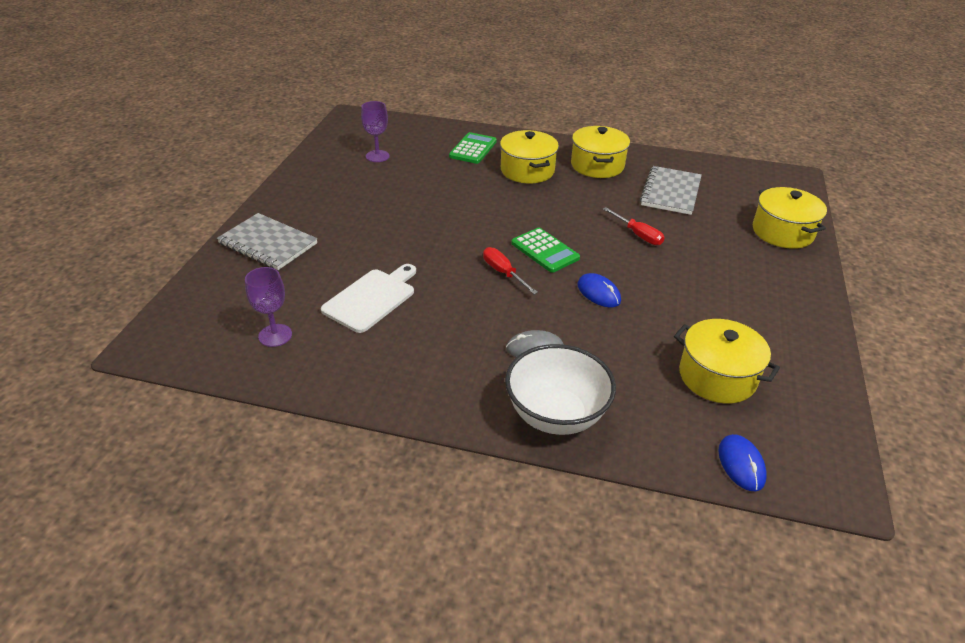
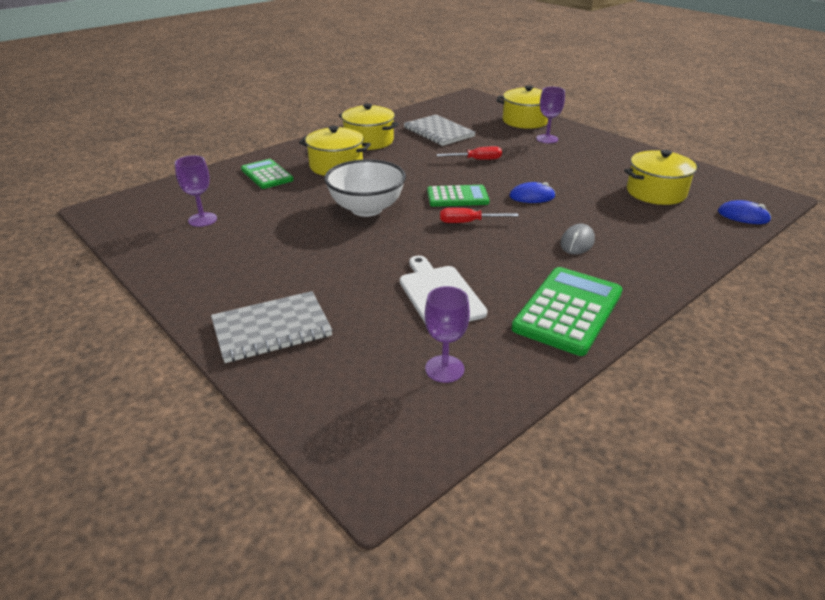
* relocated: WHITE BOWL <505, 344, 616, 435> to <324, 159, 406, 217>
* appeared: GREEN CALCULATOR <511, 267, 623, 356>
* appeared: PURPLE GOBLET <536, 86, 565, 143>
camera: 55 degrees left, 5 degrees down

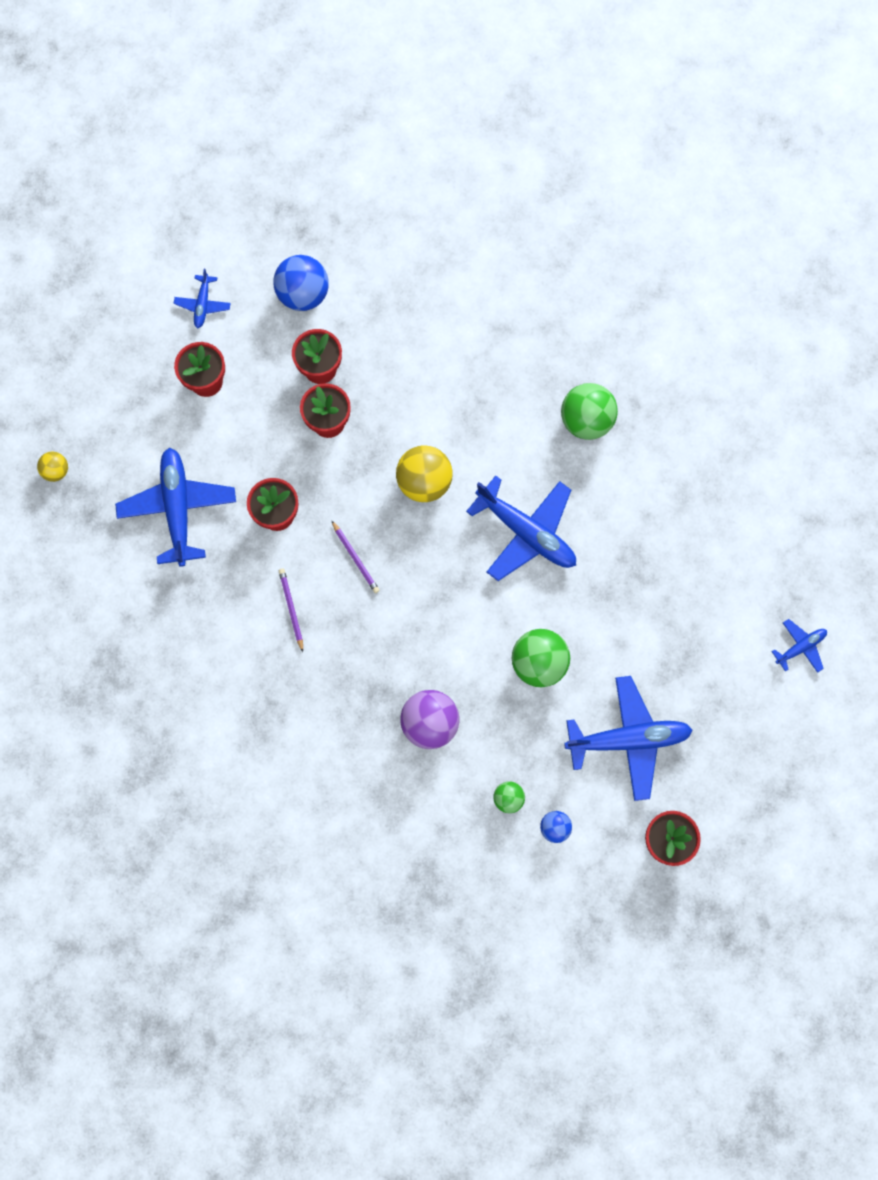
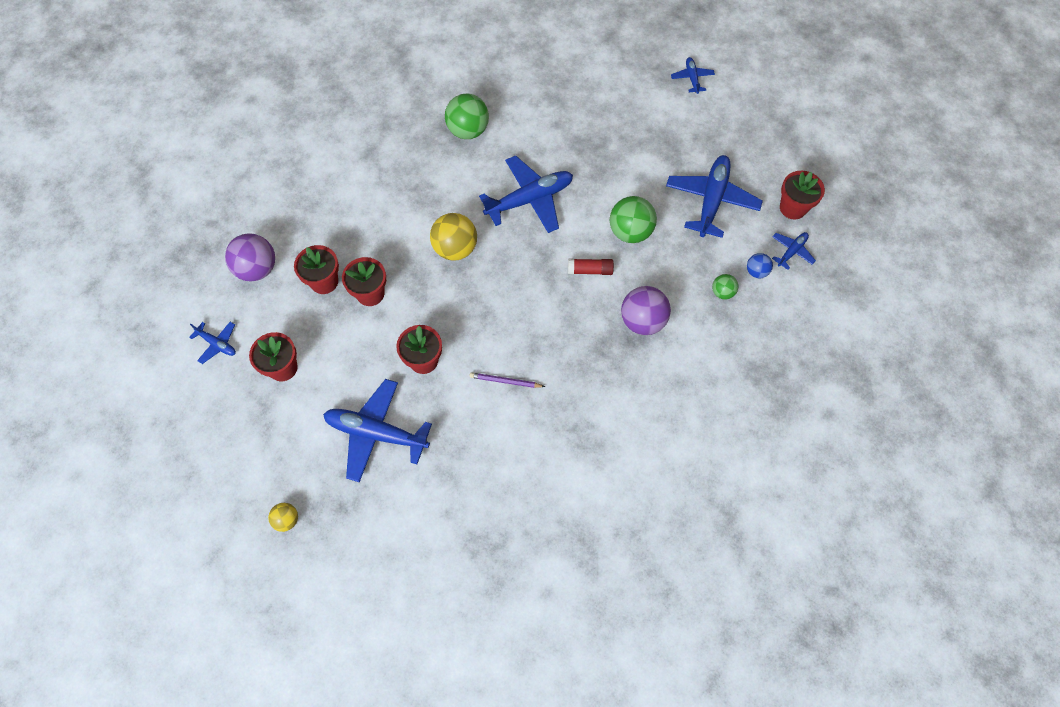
* colour: BLUE BALL <273, 255, 328, 311> to PURPLE BALL <225, 234, 275, 282>
* missing: PURPLE PENCIL <331, 520, 380, 593>
* appeared: RED GLUE STICK <568, 259, 614, 275>
* appeared: BLUE PLANE <772, 232, 816, 270>
camera: 65 degrees left, 10 degrees down

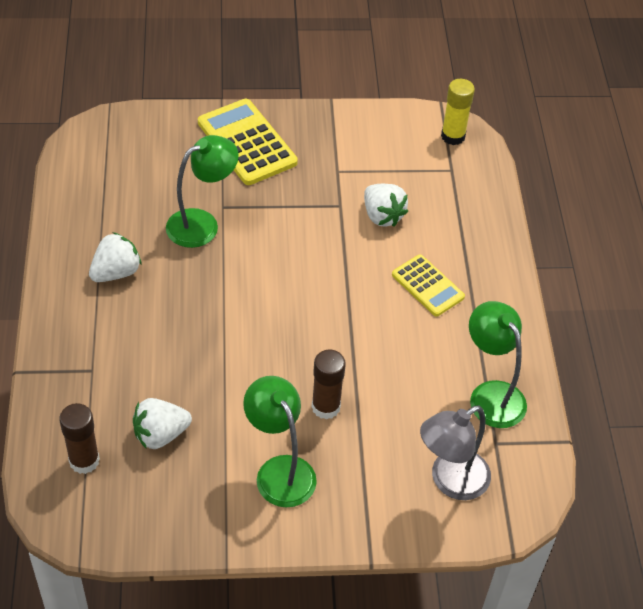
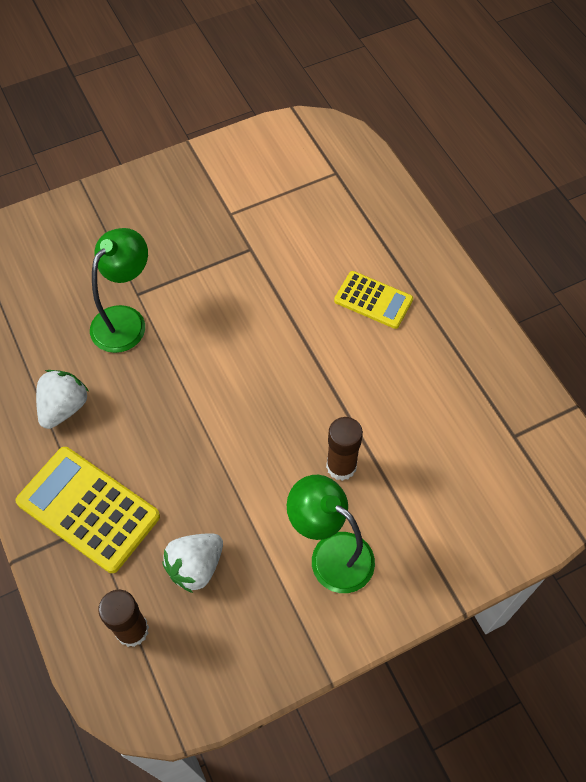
* relocated: YELLOW CALCULATOR <198, 99, 298, 185> to <15, 447, 160, 573>
* missing: WHITE STRAWBERRY <364, 184, 408, 227>
* missing: GREY LAMP <420, 406, 491, 500>
* missing: YELLOW GLUE STICK <441, 79, 475, 145>
* missing: GREEN LAMP <469, 301, 527, 428>
camera: 20 degrees left, 10 degrees up

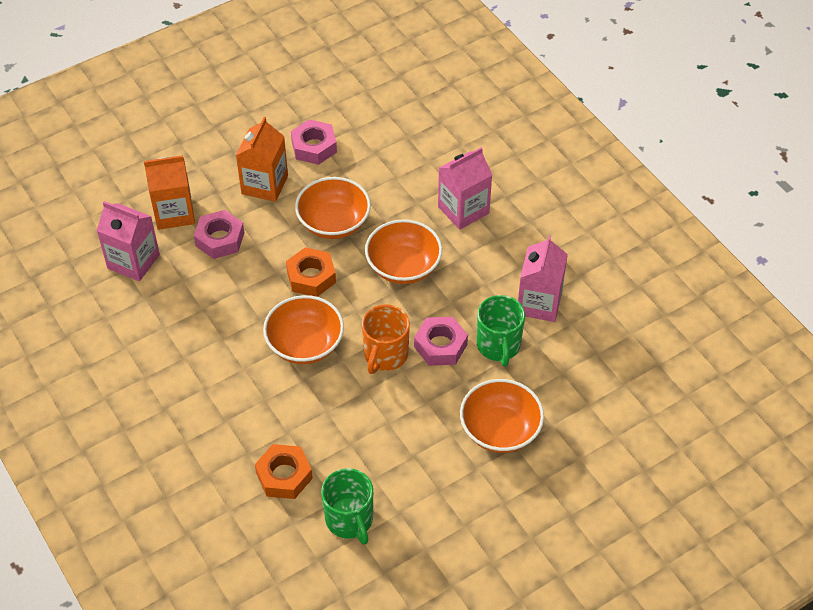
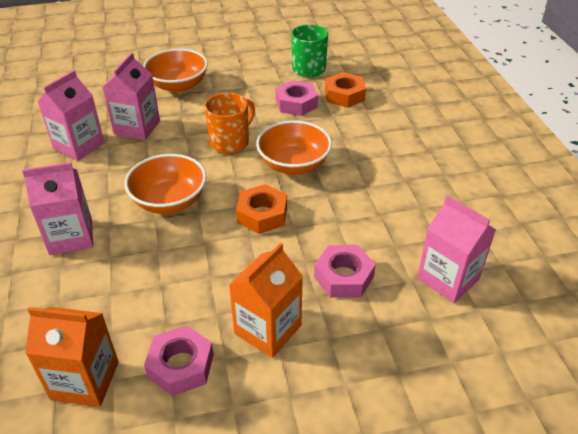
* relocated: ORANGE CARTON <144, 155, 195, 230> to <25, 307, 119, 407>
* missing: ORANGE BOWL <295, 177, 371, 239>
* relocated: PINK NUT <414, 317, 468, 366> to <276, 80, 318, 116>
* exchanged: GREEN MUG <477, 295, 525, 366> to PINK CARTON <102, 52, 160, 140>
camera: 160 degrees left, 10 degrees down

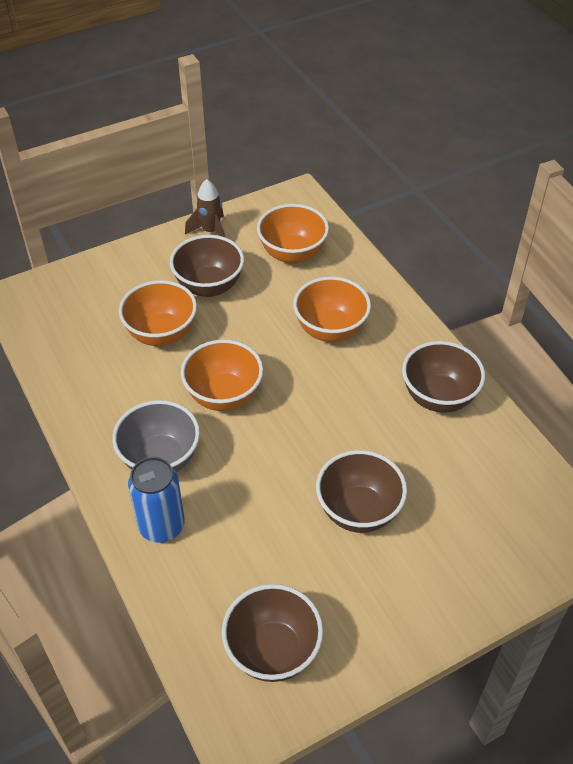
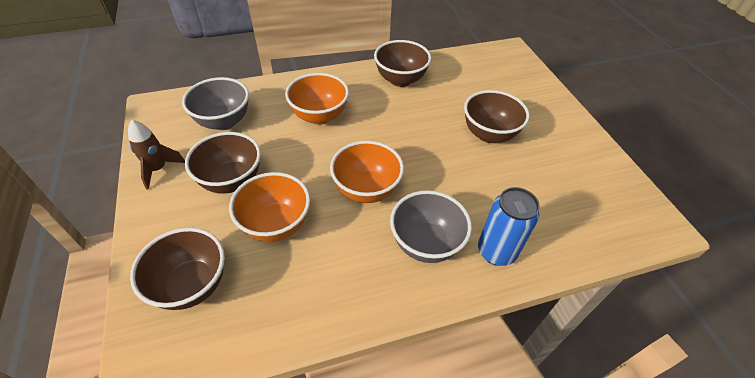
* relocated: BROWN BOWL <222, 584, 323, 682> to <130, 227, 225, 310>
* colour: ORANGE BOWL <257, 204, 329, 264> to GREY BOWL <182, 77, 249, 130>
camera: 80 degrees left, 0 degrees up

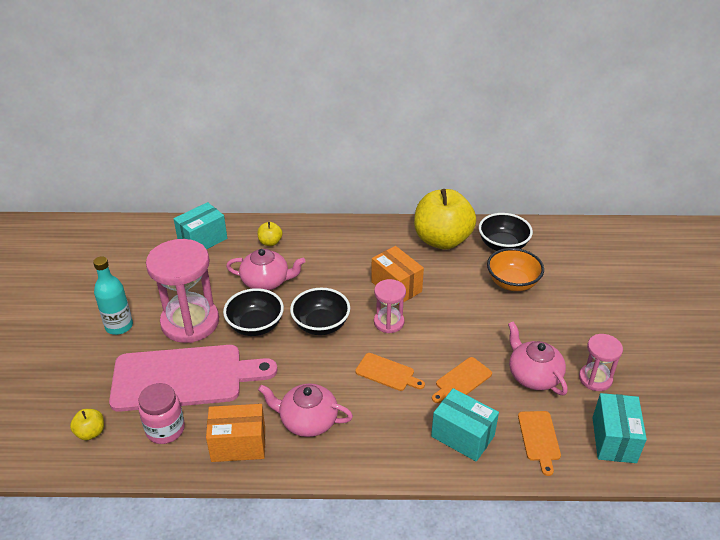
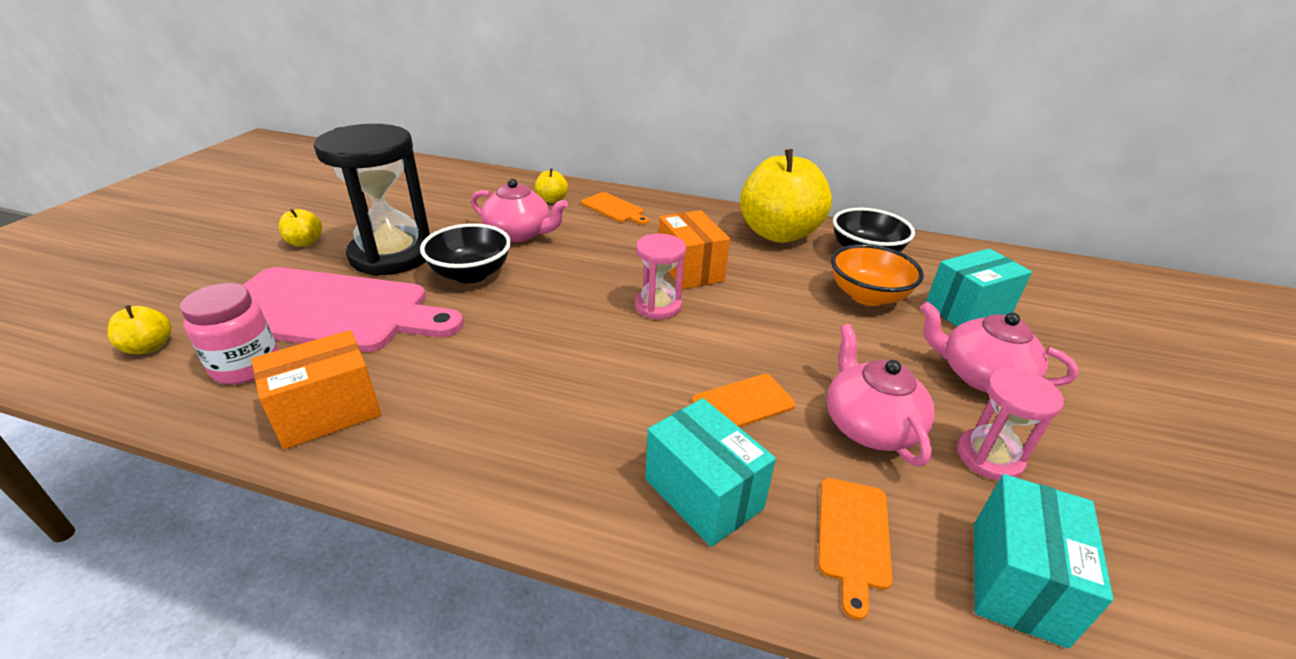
* exchanged: TURQUOISE BOTTLE <93, 256, 133, 335> to YELLOW APPLE <279, 209, 322, 247>
* colour: PINK HOURGLASS <146, 239, 219, 343> to BLACK HOURGLASS <314, 124, 430, 276>
* relocated: TURQUOISE BOX <174, 202, 227, 249> to <926, 248, 1032, 327>
* spun: ORANGE BOX <206, 404, 265, 462> = <252, 330, 381, 450> 45 degrees counterclockwise
* relocated: PINK TEAPOT <258, 384, 353, 437> to <920, 302, 1079, 392>
* missing: BLACK BOWL <290, 288, 350, 335>
* relocated: ORANGE CUTTING BOARD <355, 353, 425, 391> to <581, 192, 649, 225>
camera: 15 degrees right, 5 degrees down

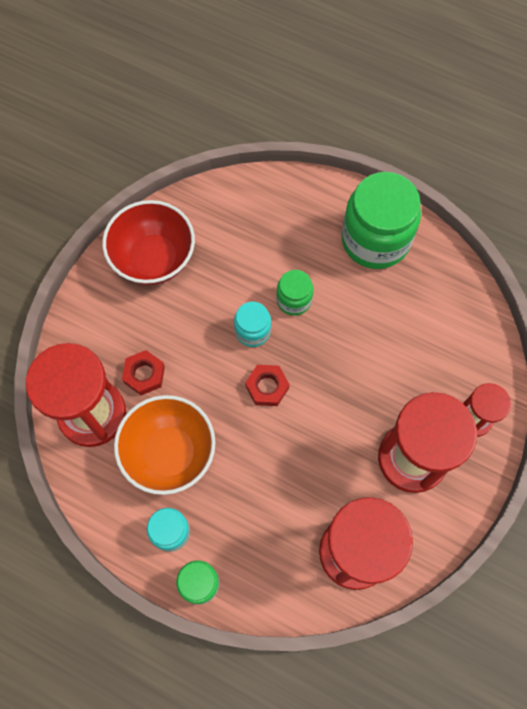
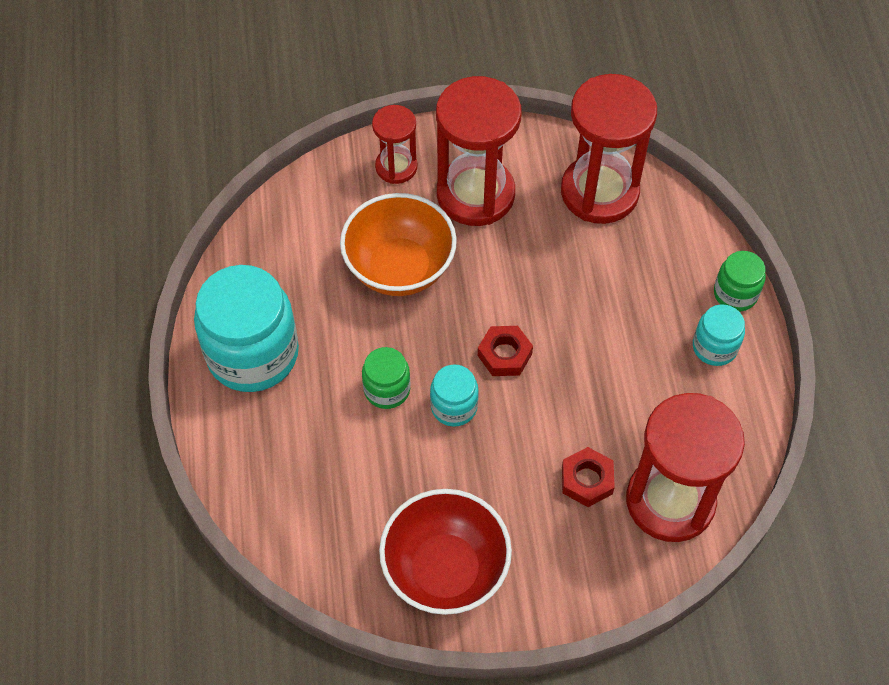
* relocated: ORANGE BOWL <114, 395, 215, 495> to <340, 193, 457, 296>
* colour: GREEN JAR <342, 172, 421, 269> to TURQUOISE JAR <194, 265, 299, 392>
camera: 125 degrees left, 10 degrees down

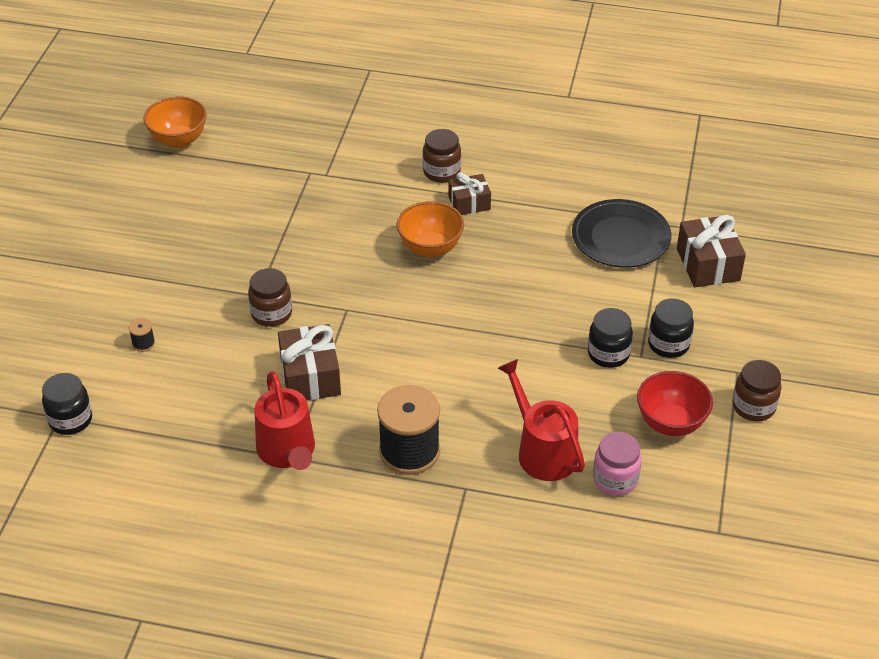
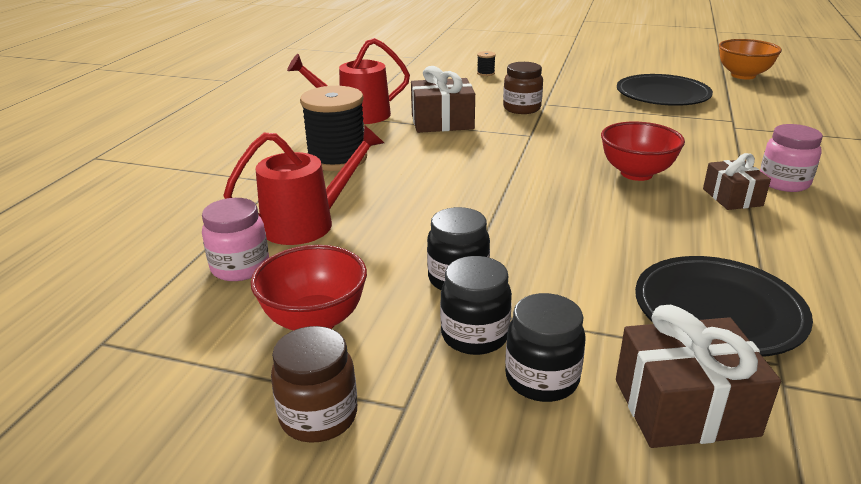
* relocated: BLACK JAR <42, 373, 92, 435> to <505, 293, 586, 402>
* colour: ORANGE BOWL <397, 201, 464, 258> to RED BOWL <601, 122, 685, 181>
* colour: BROWN JAR <423, 129, 461, 183> to PINK JAR <760, 124, 823, 192>
* appeared: BLACK PLATE <617, 74, 713, 106>
camera: 95 degrees right, 15 degrees down

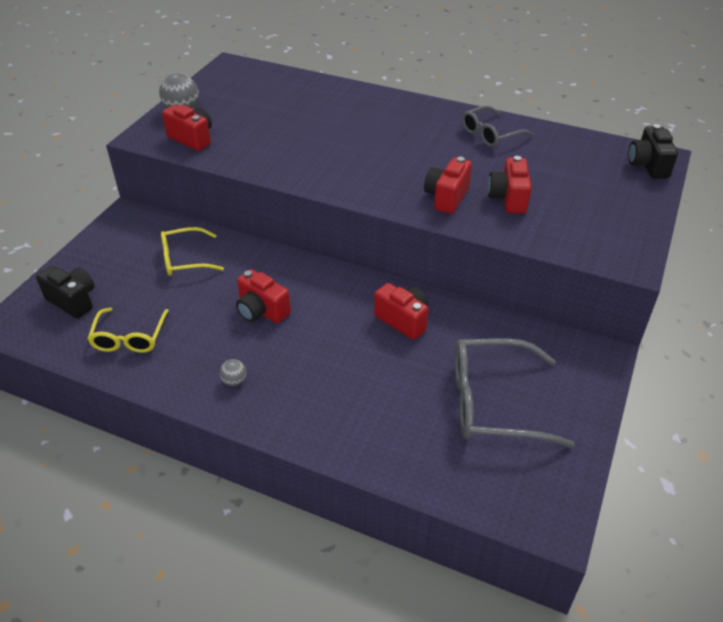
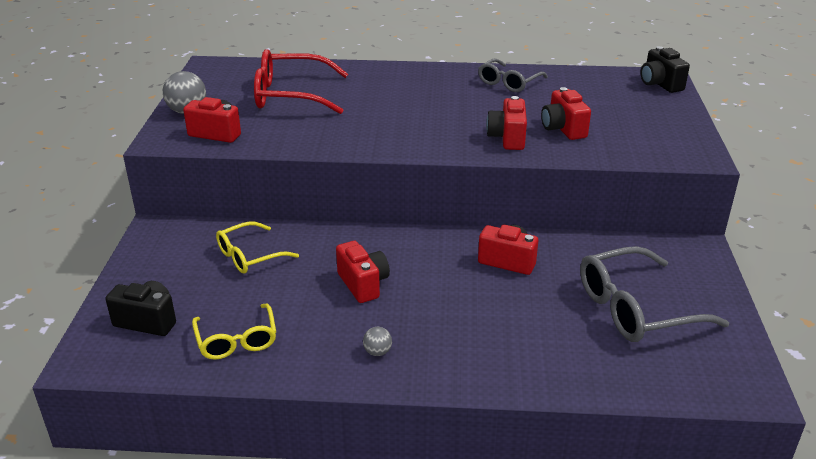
* spun: RED CAMERA <236, 269, 291, 324> = <336, 241, 390, 303> 135 degrees counterclockwise
* appeared: RED GLASSES <254, 49, 348, 114>
camera: 20 degrees left, 10 degrees down

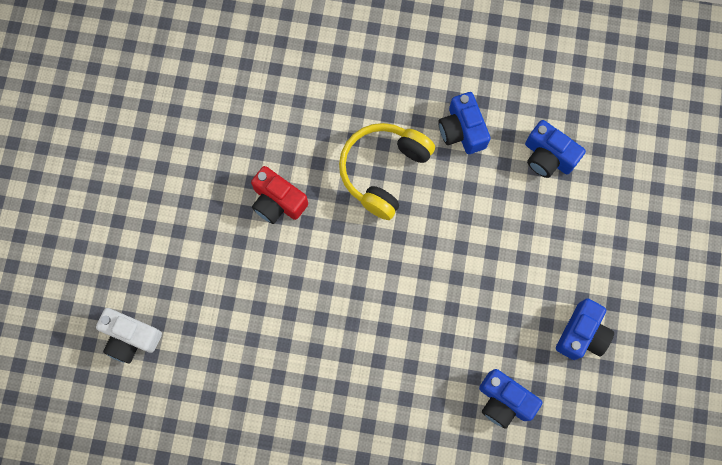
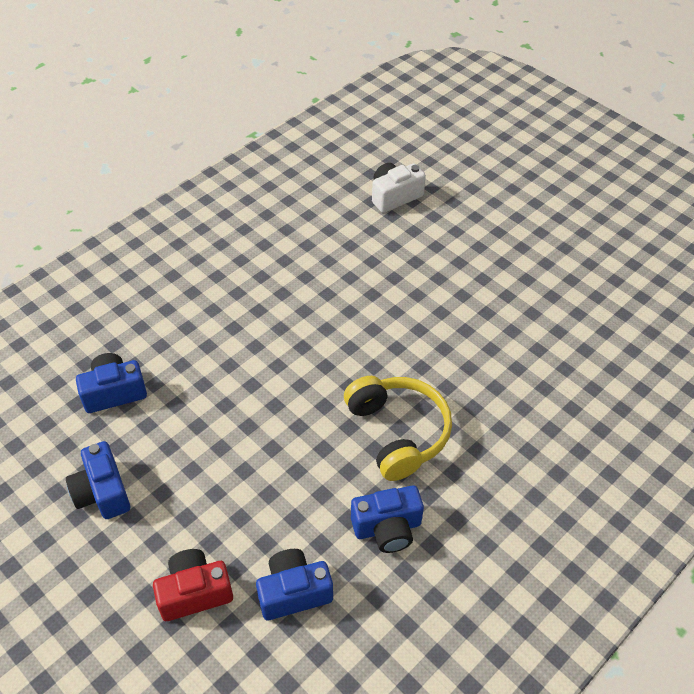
* relocated: RED CAMERA <251, 166, 308, 224> to <153, 549, 233, 621>
* spun: BLUE CAMERA <438, 92, 491, 154> = <351, 485, 424, 553> 150 degrees clockwise
camera: 125 degrees right, 25 degrees down

